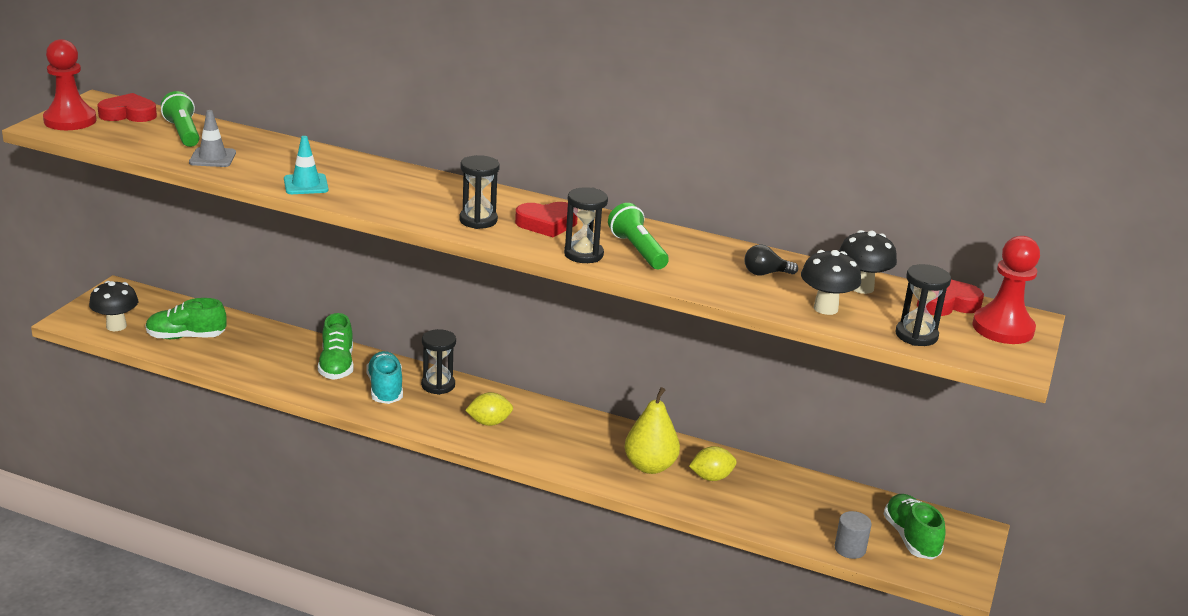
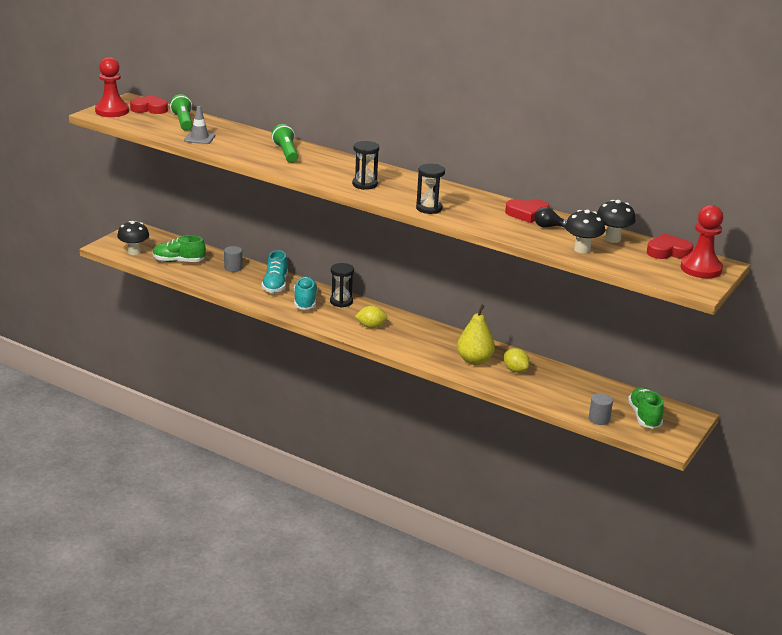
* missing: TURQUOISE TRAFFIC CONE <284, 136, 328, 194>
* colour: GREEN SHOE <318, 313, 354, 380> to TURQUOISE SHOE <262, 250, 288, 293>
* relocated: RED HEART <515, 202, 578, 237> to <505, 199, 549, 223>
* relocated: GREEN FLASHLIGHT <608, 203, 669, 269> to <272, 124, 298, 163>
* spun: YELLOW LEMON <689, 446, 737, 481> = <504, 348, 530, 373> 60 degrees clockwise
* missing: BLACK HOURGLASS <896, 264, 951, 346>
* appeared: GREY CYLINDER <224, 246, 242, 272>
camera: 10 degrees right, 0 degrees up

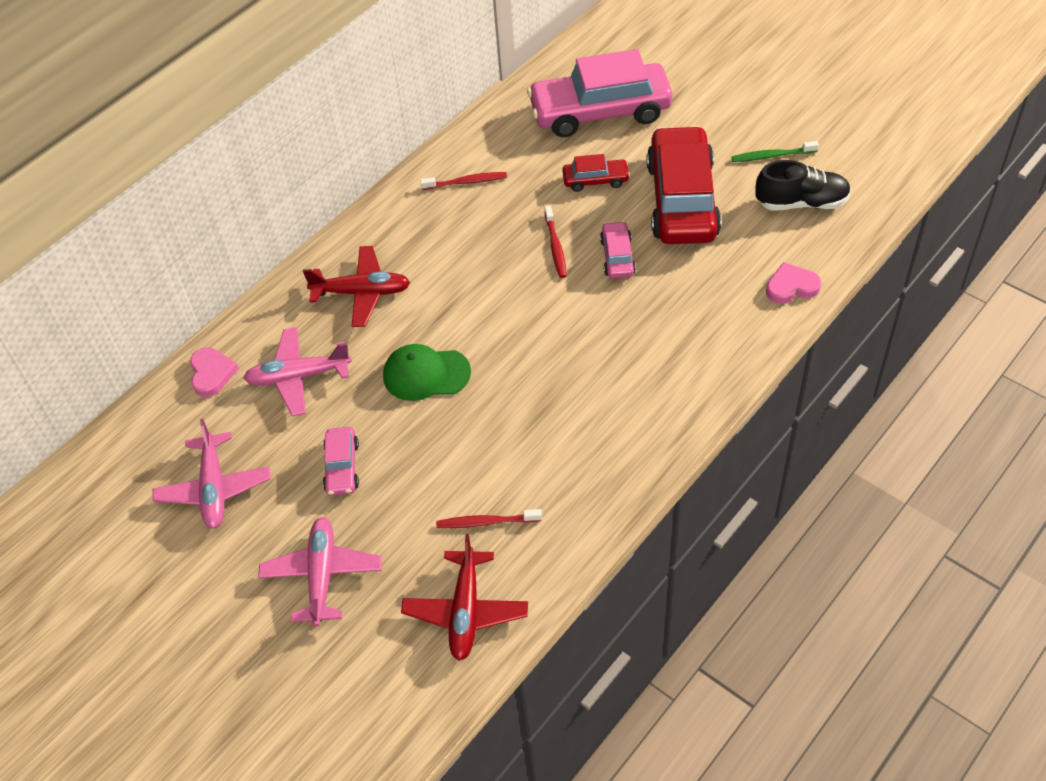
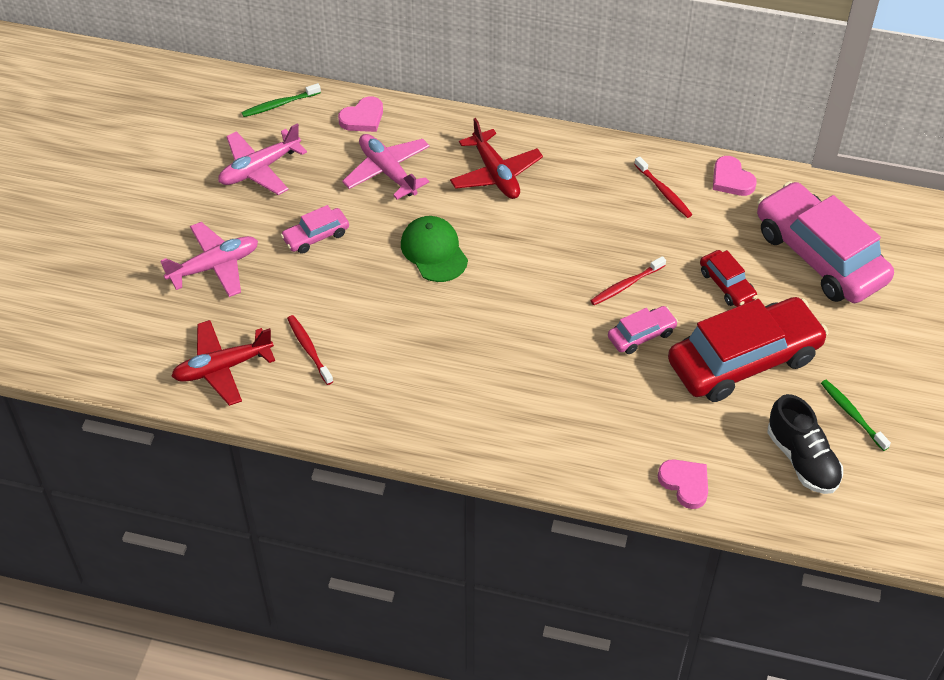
* appeared: GREEN TOOTHBRUSH <241, 83, 321, 117>
* appeared: PINK HEART <713, 156, 757, 196>
camera: 60 degrees right, 0 degrees up

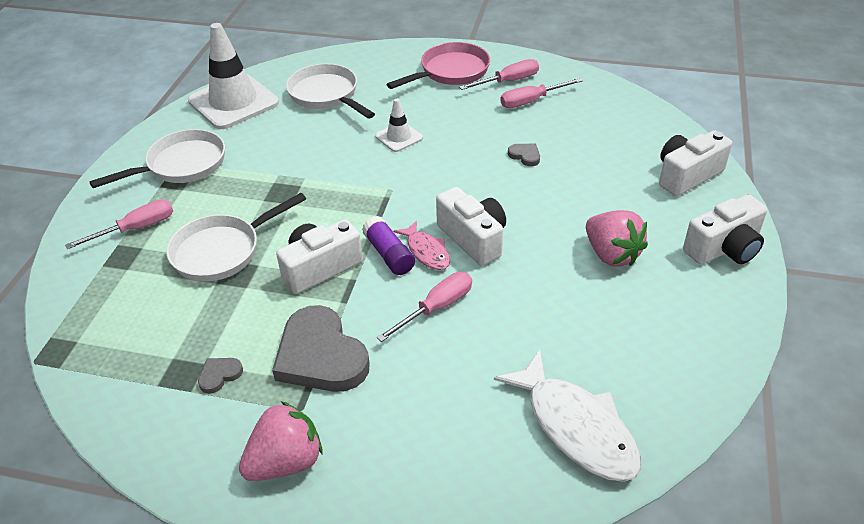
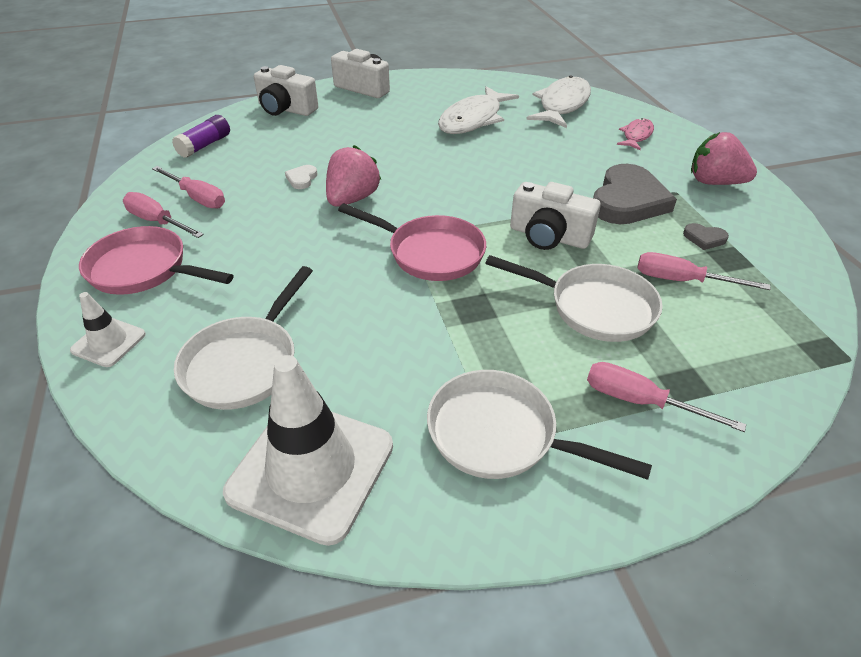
* relocated: PURPLE GLUE STICK <362, 216, 415, 275> to <172, 115, 230, 158>
* relocated: WHITE TRAFFIC CONE <375, 99, 423, 152> to <70, 292, 146, 367>
* relocated: PINK SCREWDRIVER <377, 272, 472, 342> to <637, 252, 771, 290>
* relocated: PINK FISH <393, 221, 450, 270> to <617, 118, 654, 150>
* missing: WHITE CAMERA <436, 187, 506, 266>
* colour: GREY HEART <508, 144, 540, 166> to WHITE HEART <285, 165, 318, 189>
* relocated: PINK STRAWBERRY <586, 210, 648, 267> to <326, 145, 381, 206>
* appeared: PINK PAN <338, 204, 486, 281>
* appeared: WHITE FISH <438, 86, 519, 134>
camera: 120 degrees left, 0 degrees up

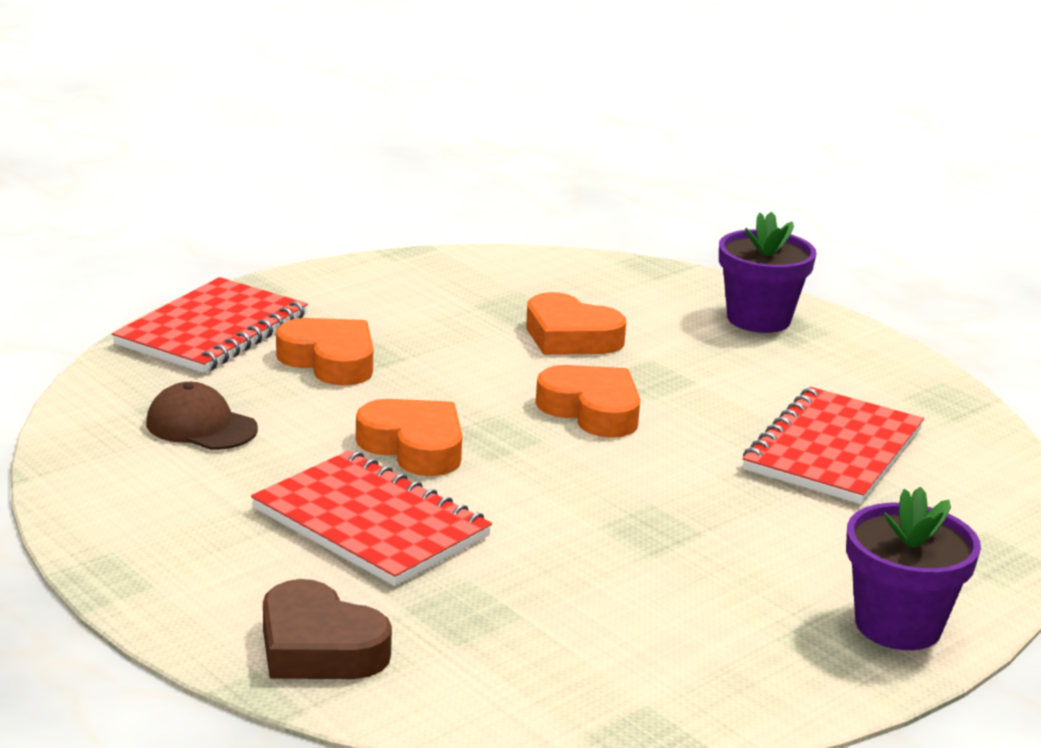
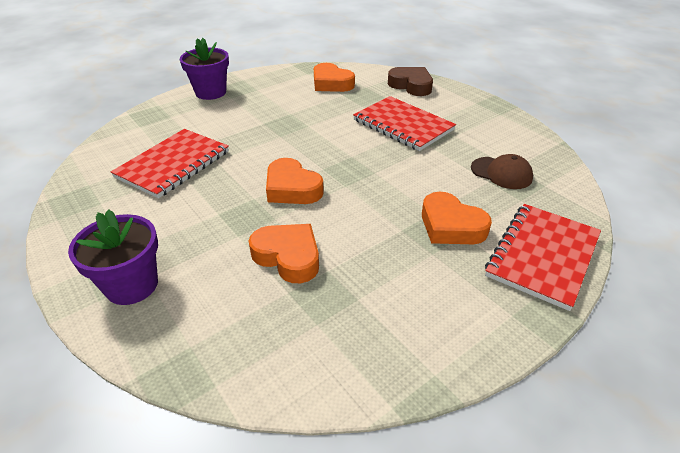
* relocated: ORANGE HEART <356, 399, 462, 476> to <314, 63, 355, 92>
camera: 175 degrees left, 15 degrees up

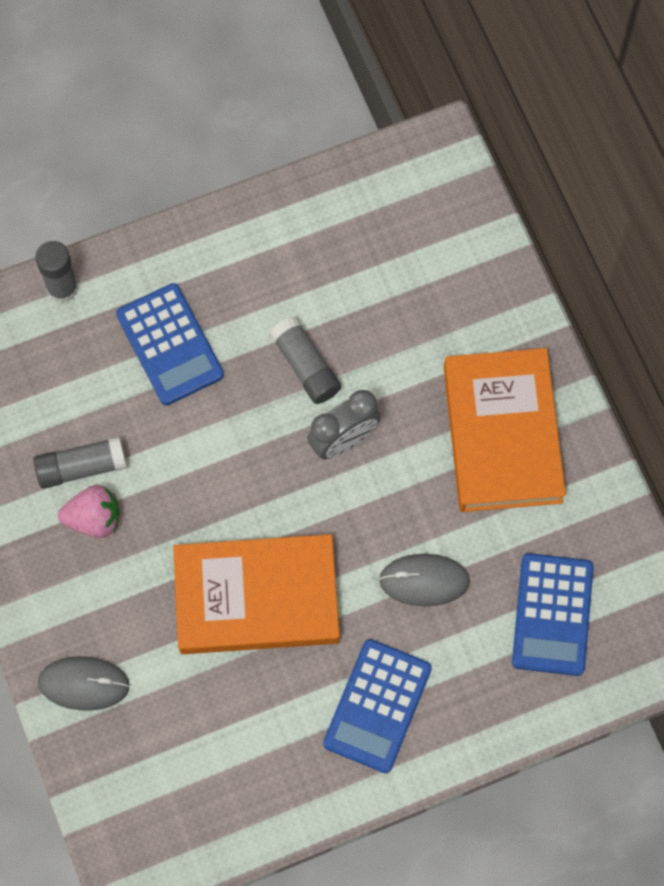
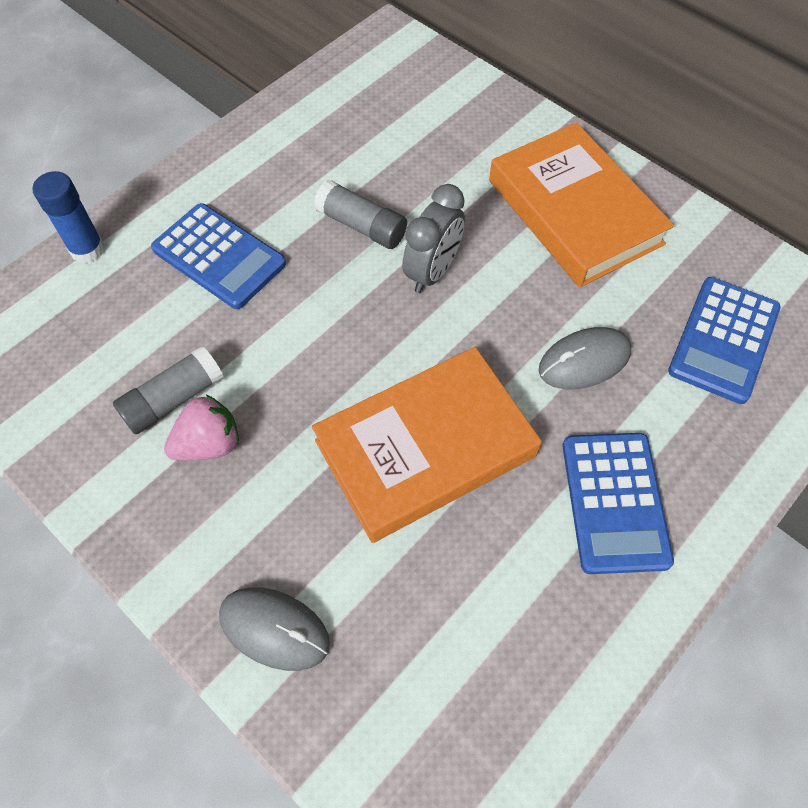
* colour: GREY GLUE STICK <35, 241, 79, 303> to BLUE GLUE STICK <32, 171, 105, 263>
* spun: GREY MOUSE <38, 656, 130, 711> = <219, 587, 330, 671> 45 degrees clockwise
* spun: BLUE CALCULATOR <512, 553, 594, 676> = <668, 277, 781, 404> 45 degrees clockwise
camera: 25 degrees left, 10 degrees down

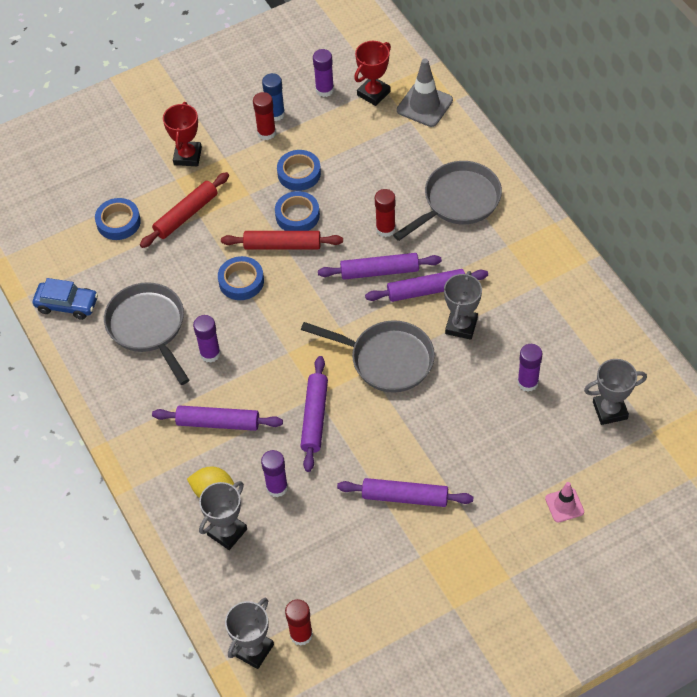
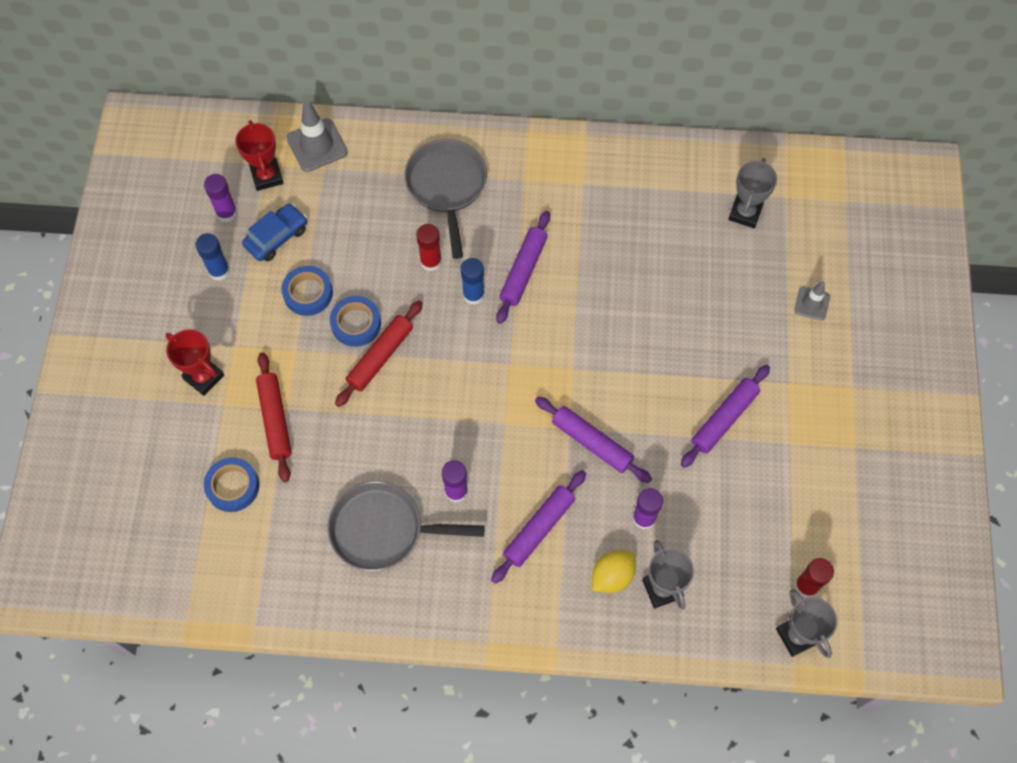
* relocated: BLUE CAR <33, 278, 98, 320> to <242, 203, 307, 261>
* missing: BLUE TAPE <218, 256, 264, 300>
* missing: RED GLUE STICK <253, 92, 276, 140>
* missing: GREY PAN <301, 320, 435, 393>
* exchanged: PURPLE ROLLING PIN <318, 253, 442, 280> to BLUE GLUE STICK <461, 258, 485, 305>
* missing: GREY TROPHY <444, 271, 482, 340>
* missing: PURPLE GLUE STICK <517, 344, 543, 392>
* colour: PINK TRAFFIC CONE <545, 482, 584, 522> to GREY TRAFFIC CONE <794, 281, 830, 320>
camera: 60 degrees left, 10 degrees up

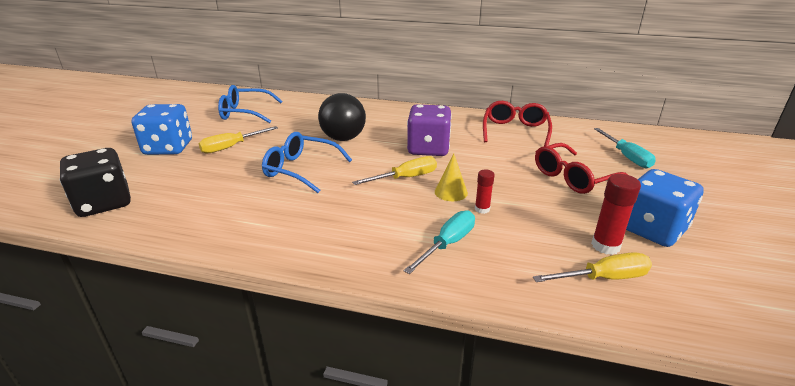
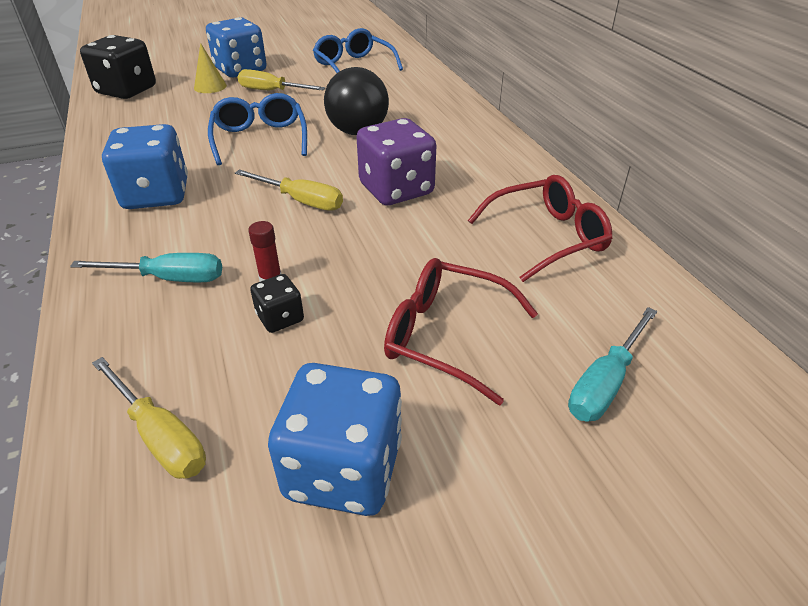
* relocated: YELLOW CONE <435, 154, 468, 201> to <194, 43, 227, 93>
* missing: RED GLUE STICK <591, 174, 641, 255>
* appeared: BLUE DICE <102, 124, 188, 209>
* appeared: BLACK DICE <250, 274, 304, 333>
camera: 55 degrees right, 10 degrees up

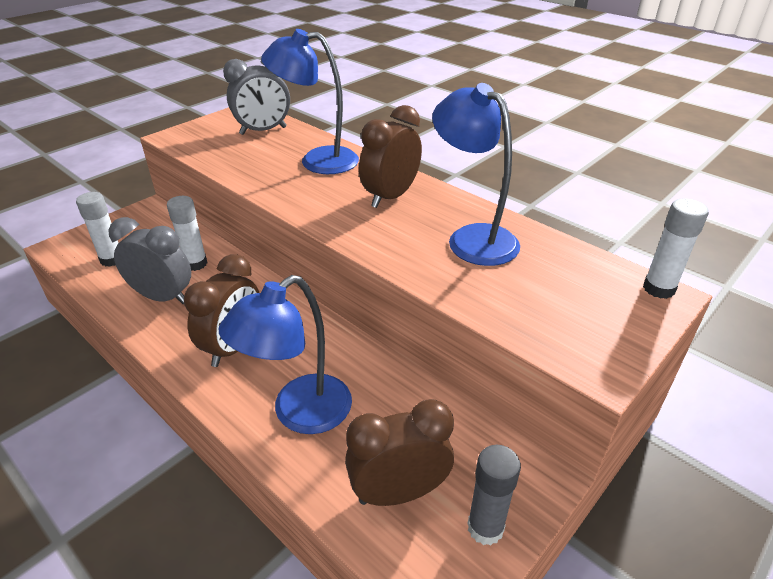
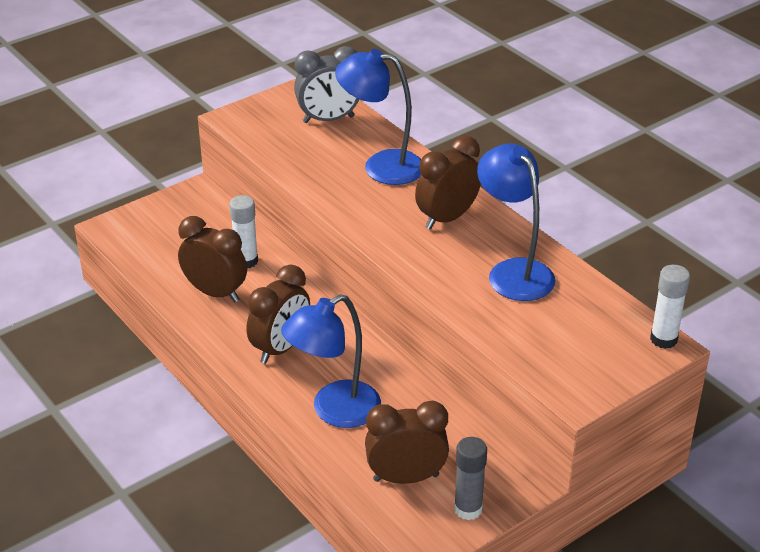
* missing: WHITE GLUE STICK <76, 192, 119, 267>
* colour: GREY CLOCK <108, 217, 191, 305> to BROWN CLOCK <178, 216, 247, 302>
camera: 10 degrees right, 0 degrees up

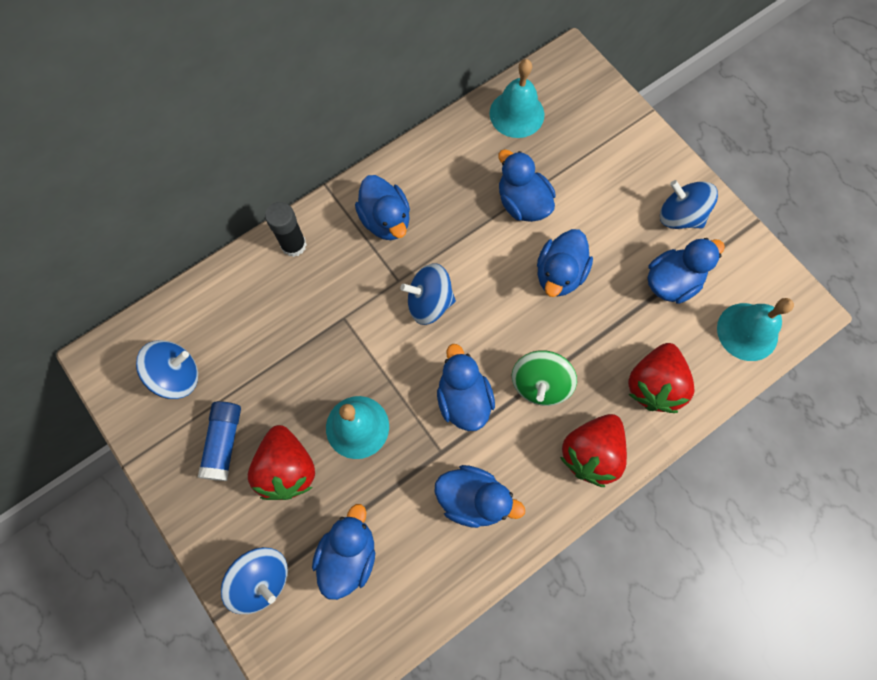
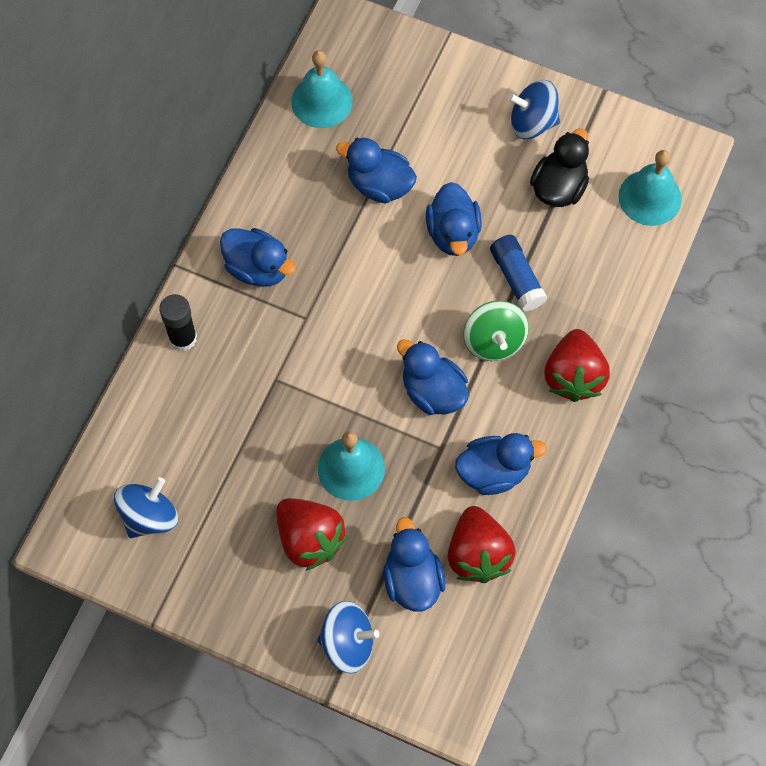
* relocated: BLUE GLUE STICK <198, 401, 241, 481> to <490, 235, 547, 312>
* missing: BLUE SPINNING TOP <400, 263, 456, 325>
* relocated: RED STRAWBERRY <628, 343, 695, 413> to <448, 506, 516, 583>
* colour: BLUE DUCK <647, 238, 725, 304> to BLACK DUCK <530, 128, 589, 207>
camera: 30 degrees left, 5 degrees down

